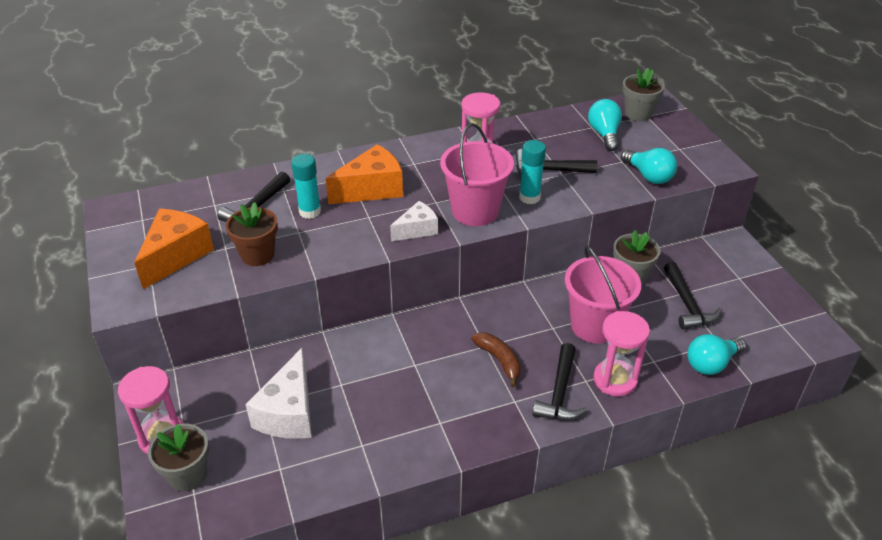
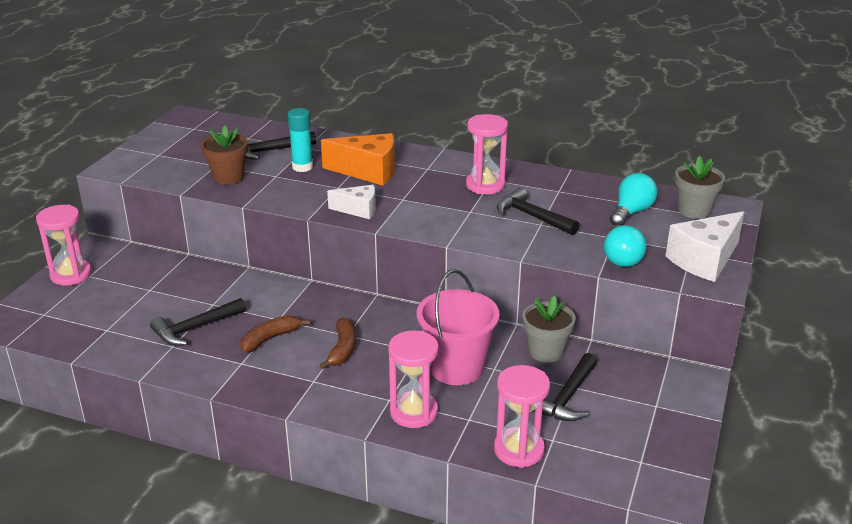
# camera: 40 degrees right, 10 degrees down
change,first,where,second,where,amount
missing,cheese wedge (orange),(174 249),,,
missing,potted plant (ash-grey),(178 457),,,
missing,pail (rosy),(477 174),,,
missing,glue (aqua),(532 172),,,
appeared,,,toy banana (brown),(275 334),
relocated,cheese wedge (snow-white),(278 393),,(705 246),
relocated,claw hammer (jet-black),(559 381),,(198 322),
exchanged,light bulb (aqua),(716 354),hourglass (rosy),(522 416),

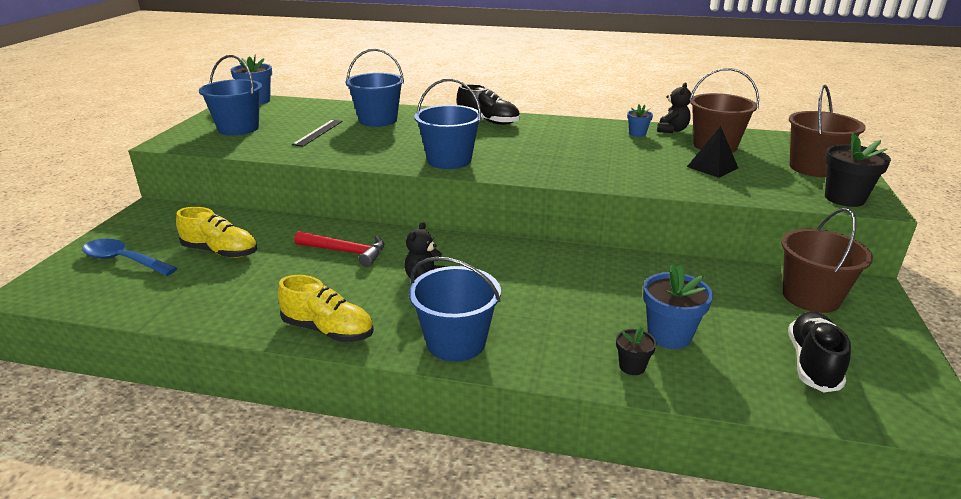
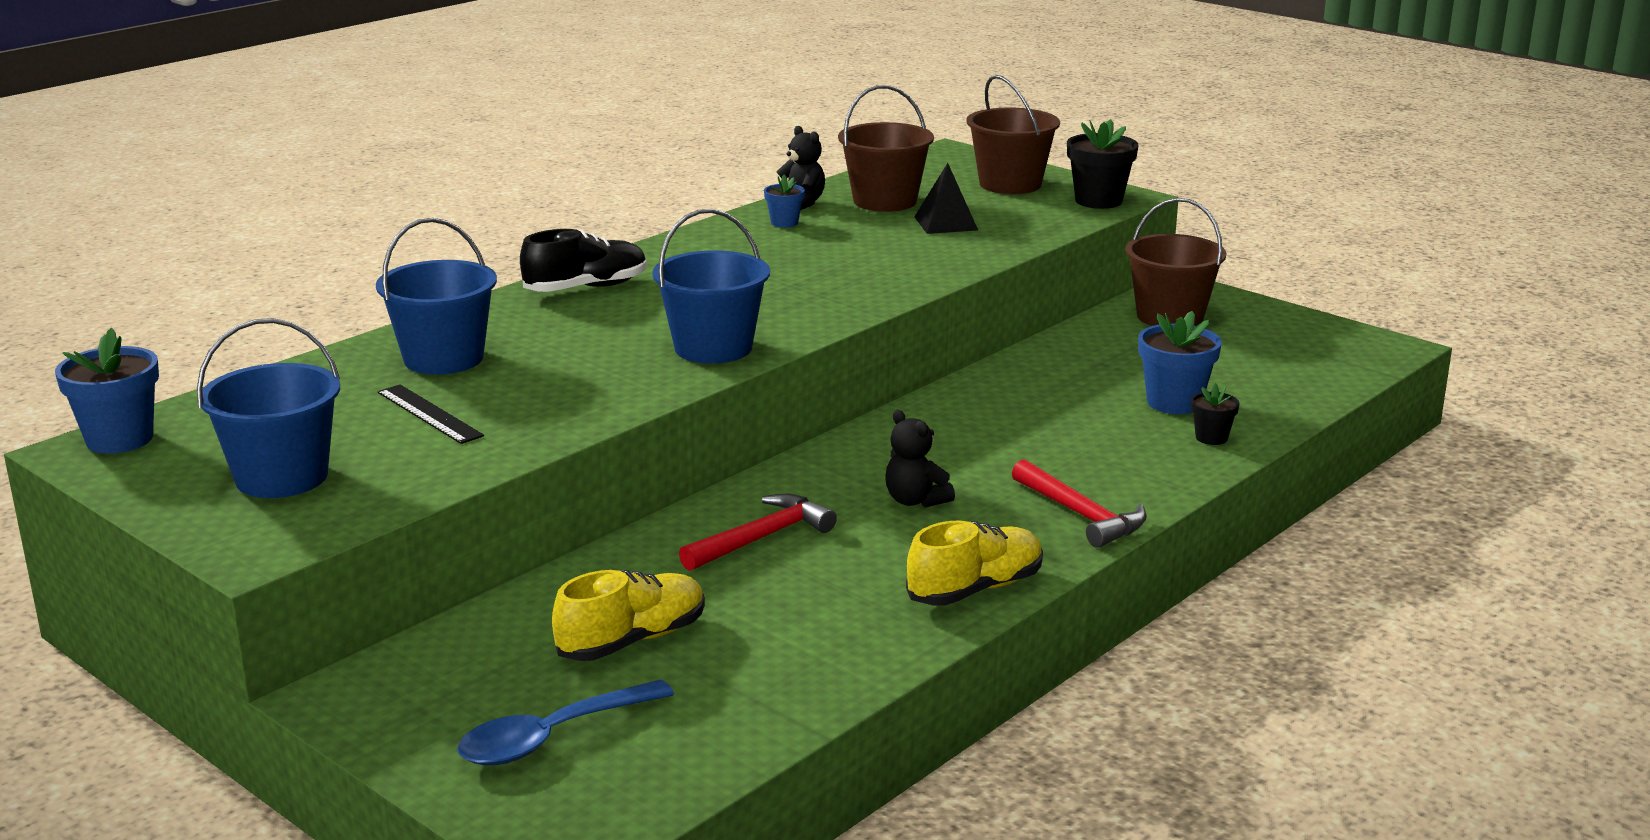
# camera: 60 degrees left, 5 degrees down
change,first,where,second,where,amount
missing,shoe (jet-black),(819 351),,,
exchanged,pail (royal blue),(455 309),claw hammer (scarlet),(1079 503),

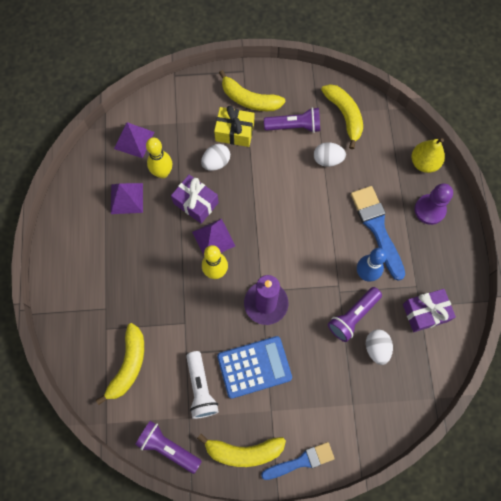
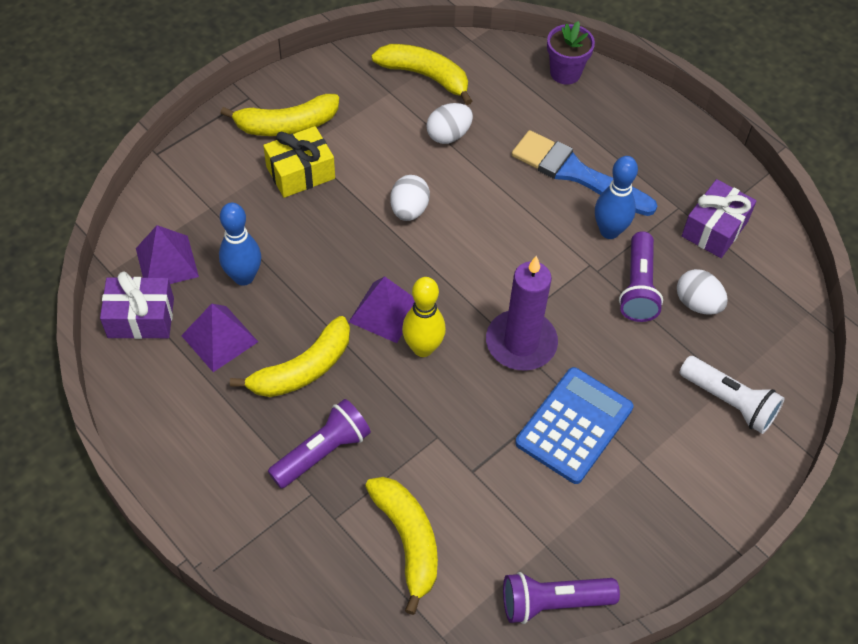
# camera: 40 degrees left, 15 degrees down
change,first,where,second,where,amount
missing,paintbrush (royal blue),(298 461),,,
missing,chess pawn (royal purple),(433 204),,,
relocated,wrapped gift (royal purple),(195 199),,(137 305),
relocated,pocket torch (snow-white),(202 385),,(732 395),
relocated,toy banana (yellow),(241 450),,(290 356),
relocated,egg shape (snow-white),(215 157),,(410 198),
relocated,pocket torch (royal purple),(292 120),,(319 443),
exchanged,toy pear (yellow),(428 155),potted plant (royal purple),(571 53),
colour,skittle (yellow),(159 158),skittle (royal blue),(240 244),

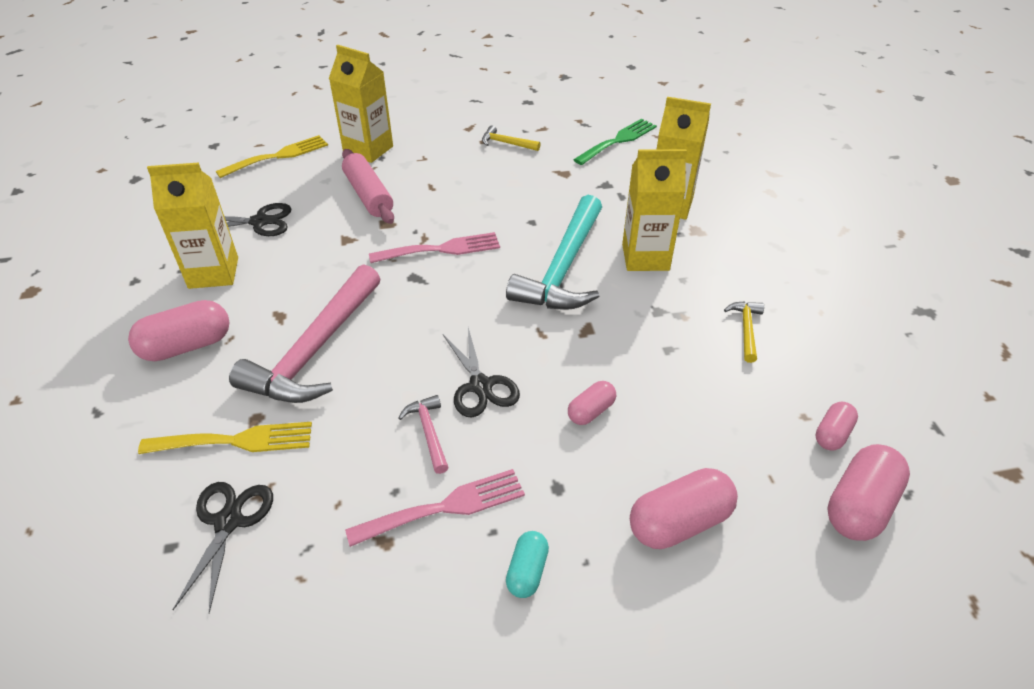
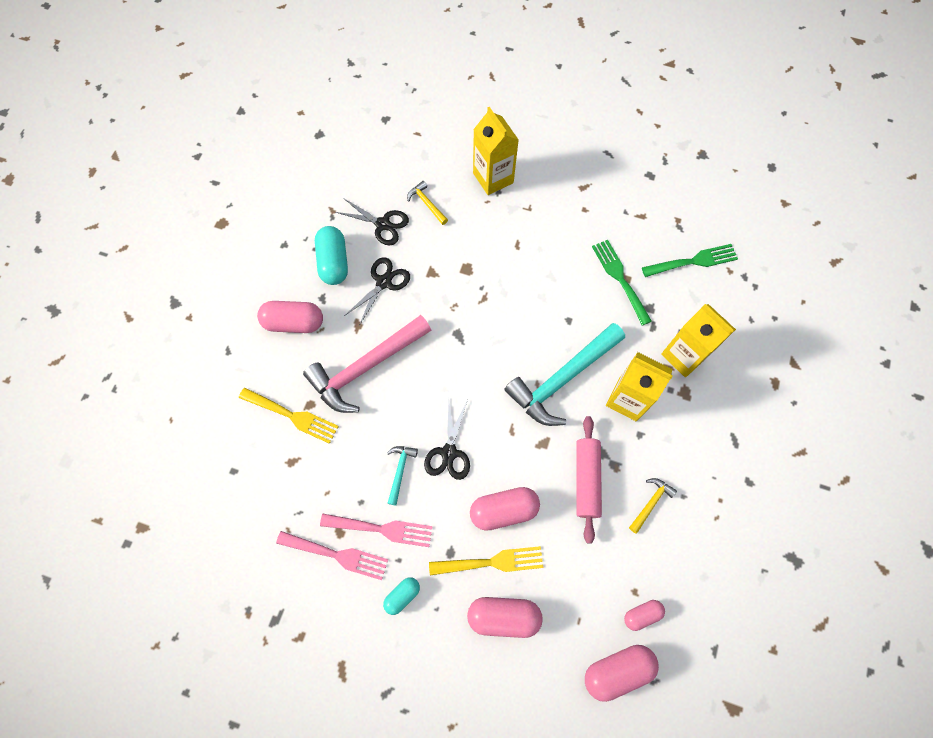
# camera: 30 degrees right, 25 degrees up
change,first,where,second,where,amount
appeared,,,dinner fork (emerald),(622 283),
relocated,pair of scissors (jet-black),(223 547),,(377 291),
relocated,dinner fork (yellow),(272 156),,(486 560),
relocated,pastry roller (rosy),(368 186),,(589 479),
relocated,dinner fork (rosy),(434 247),,(332 555),
relocated,claw hammer (yellow),(511 138),,(427 203),
exchanged,milk carton (yellow),(192 225),pill (aqua),(331 255),
colour,claw hammer (rosy),(423 434),claw hammer (aqua),(402 476),
size,pill (rosy),(592 403),,(505 509),x1.74

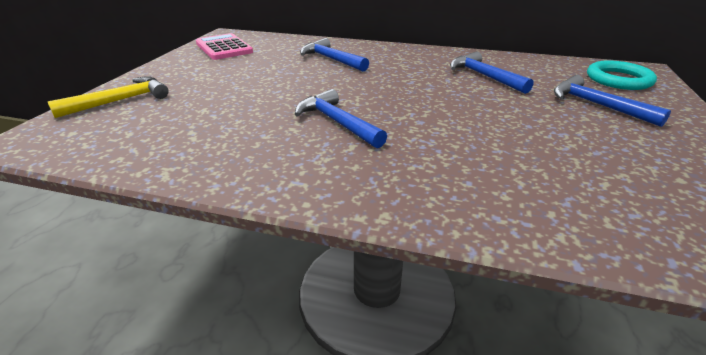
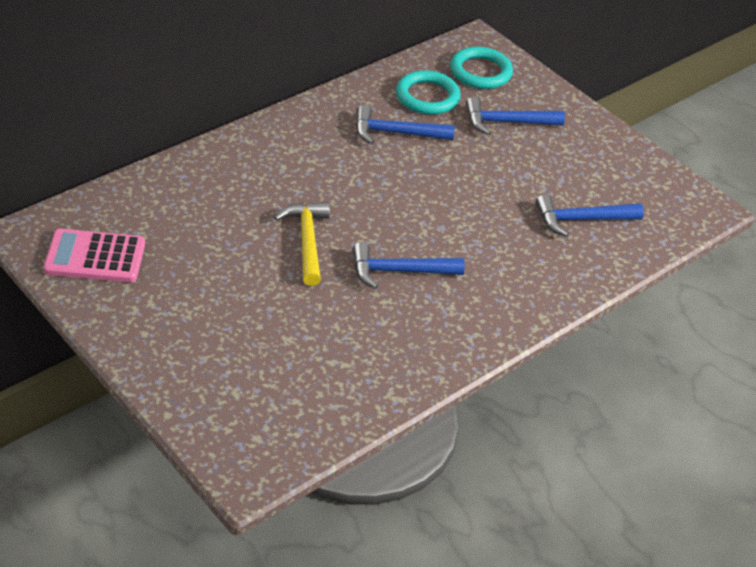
# camera: 60 degrees left, 10 degrees up
change,first,where,second,where,amount
appeared,,,ring (aqua),(428 92),
relocated,claw hammer (yellow),(108 97),,(302 244),
relocated,claw hammer (royal blue),(334 54),,(590 215),

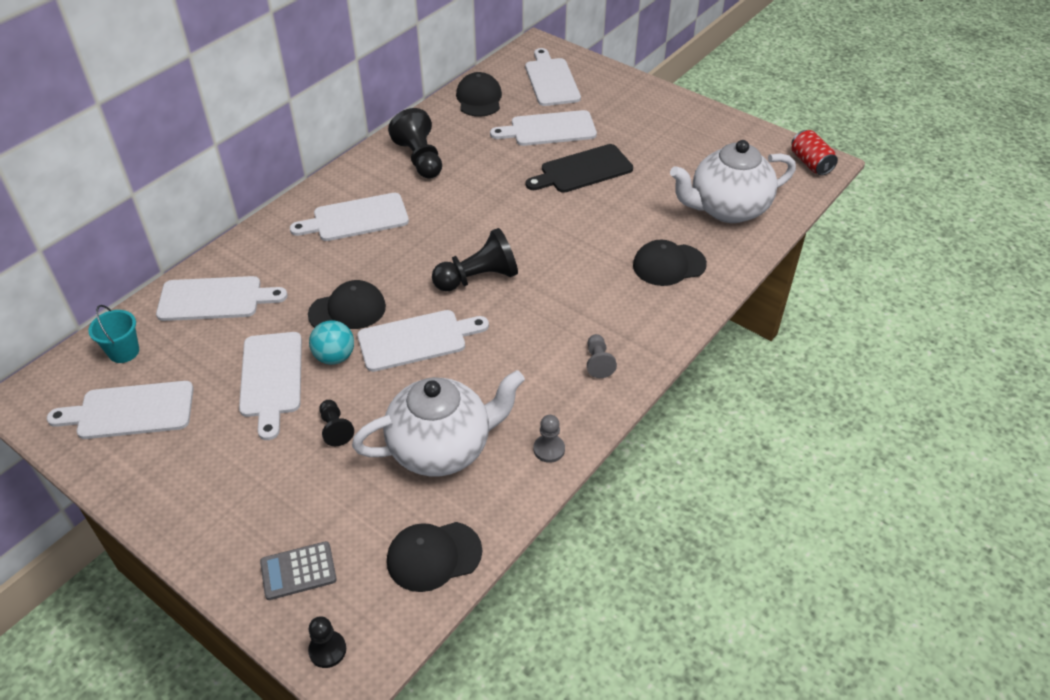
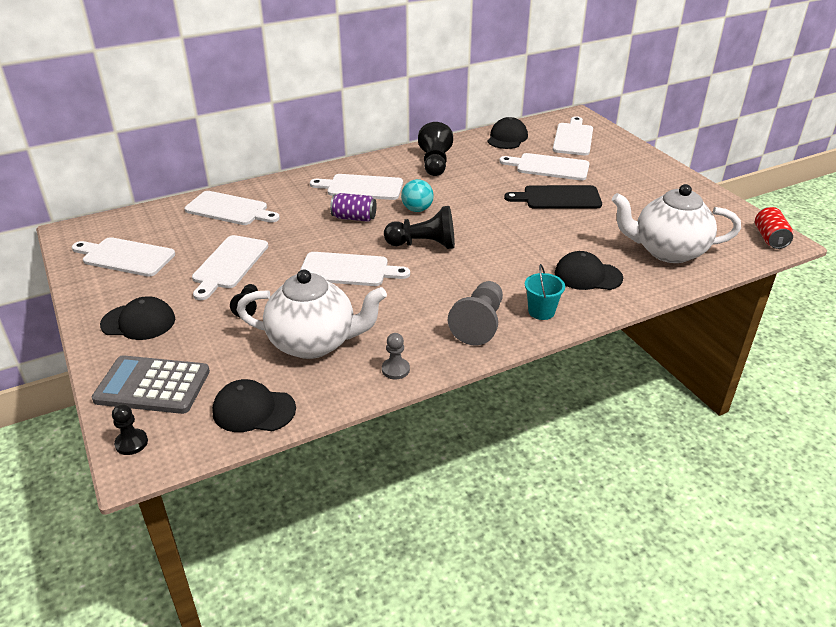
# camera: 25 degrees right, 10 degrees down
change,first,where,second,where,amount
appeared,,,soda can (royal purple),(353 207),
relocated,pail (aqua),(113 334),,(545 292),
relocated,baseball cap (jet-black),(347 304),,(137 318),
relocated,ball (aqua),(331 342),,(417 195),
size,adding machine (ash-grey),(298 570),,(151 384),x1.69
size,chess pawn (ash-grey),(602 356),,(475 313),x1.84

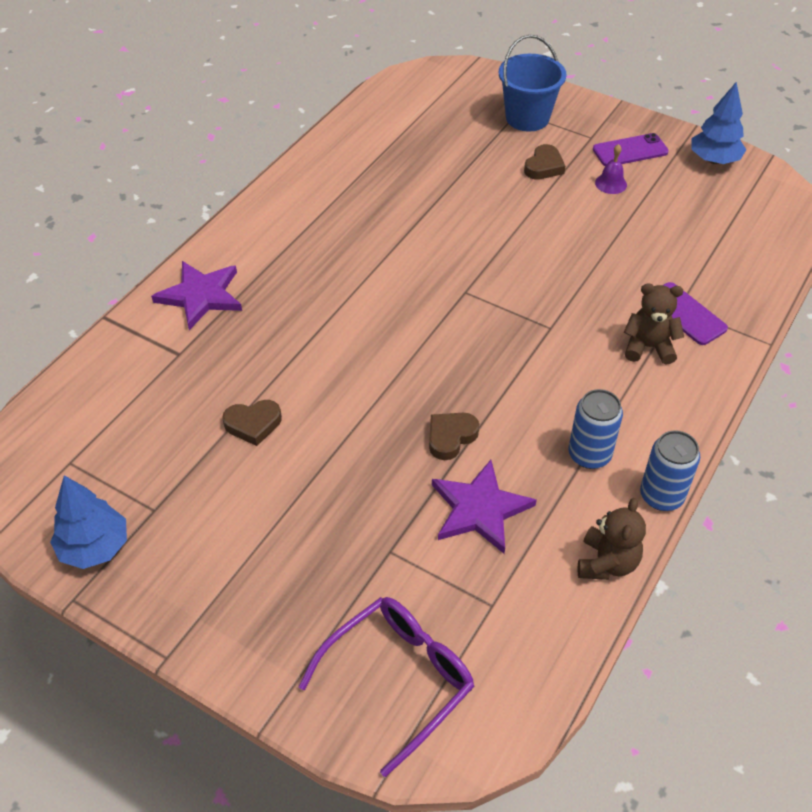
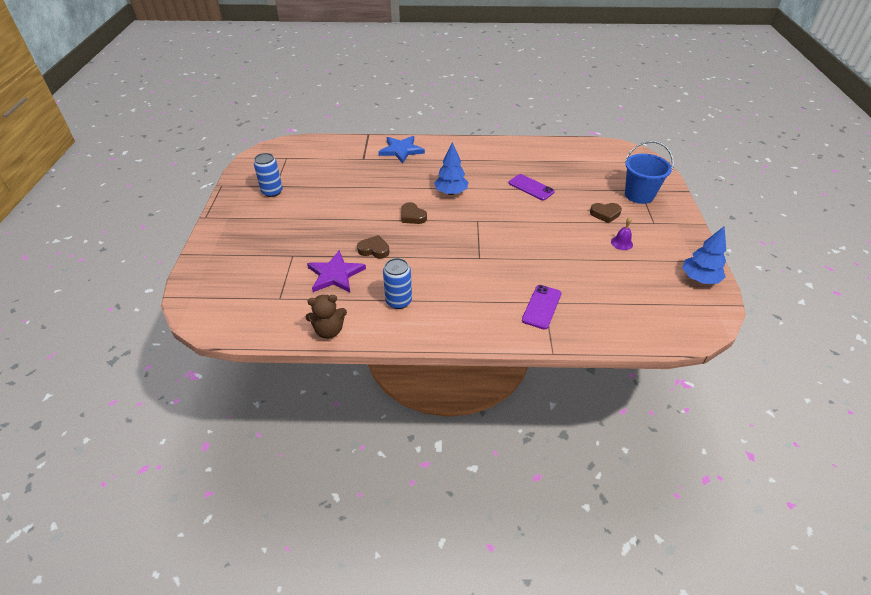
# camera: 60 degrees right, 5 degrees down
change,first,where,second,where,amount
missing,glasses (royal purple),(386 687),,,
missing,teddy bear (brown),(654 324),,,
relocated,toy tree (royal blue),(88 522),,(451 168),
relocated,heart shape (brown),(252 423),,(414 213),
relocated,phone (royal purple),(631 149),,(531 187),
relocated,soda can (royal blue),(670 470),,(268 175),
colour,five-pointed star (royal purple),(196 295),five-pointed star (royal blue),(402 150),

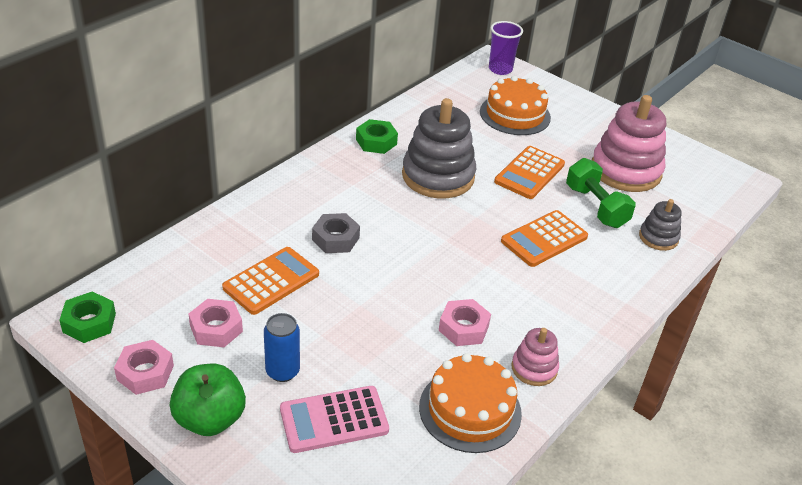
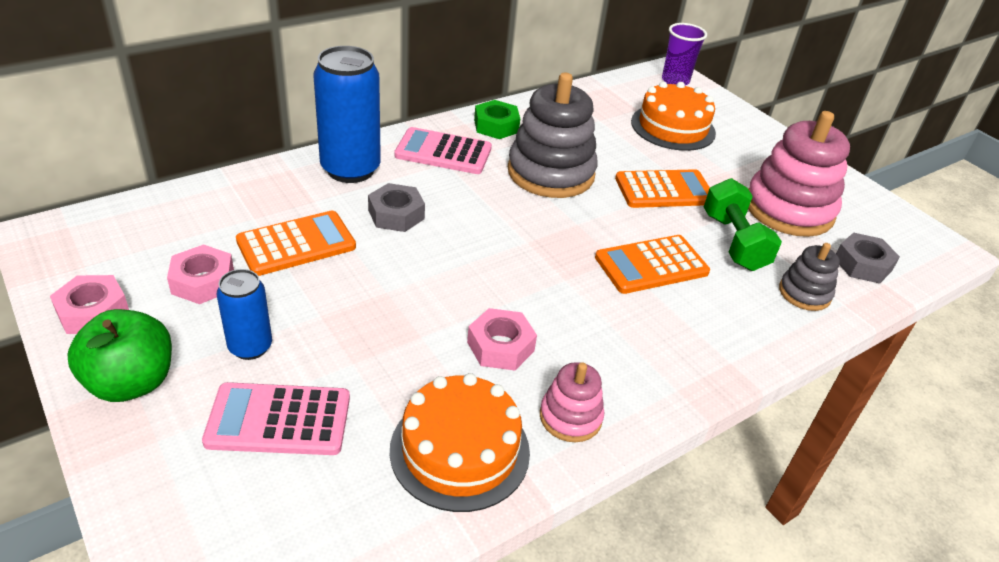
# camera: 15 degrees right, 0 degrees up
change,first,where,second,where,amount
missing,hexagon nut (emerald),(87 317),,,
appeared,,,soda can (royal blue),(347 114),
appeared,,,adding machine (rosy),(443 150),
appeared,,,hexagon nut (ash-grey),(868 258),
spun,adding machine (orange),(529 172),,(662 188),150 degrees counterclockwise

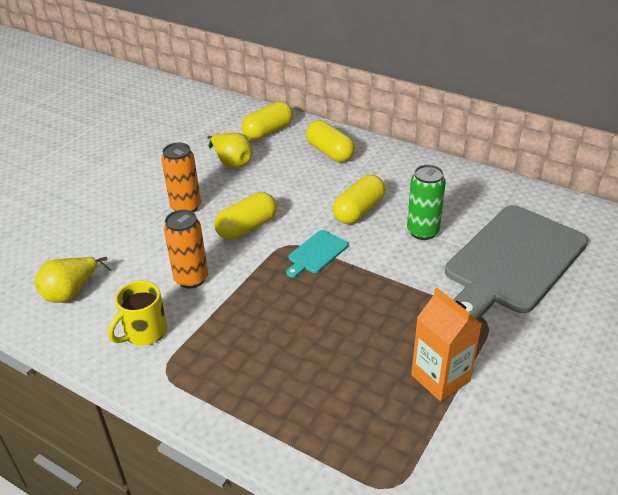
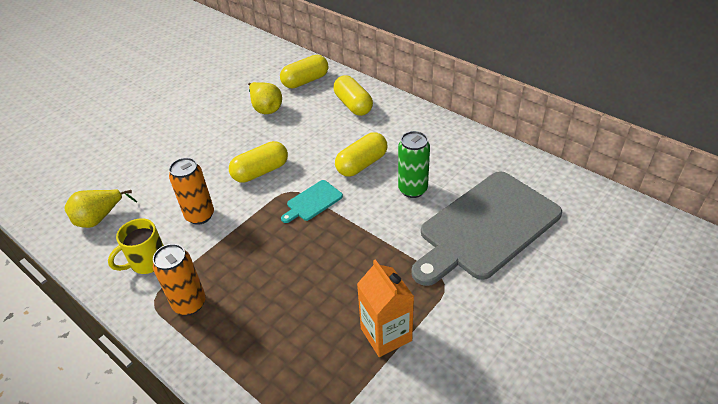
# camera: 10 degrees right, 5 degrees up
change,first,where,second,where,amount
relocated,soda can (orange),(181 177),,(179 279),

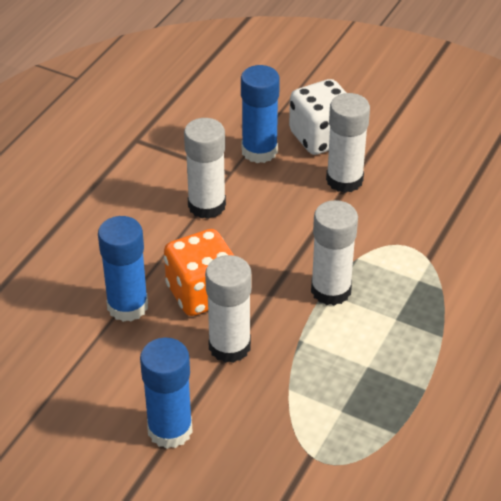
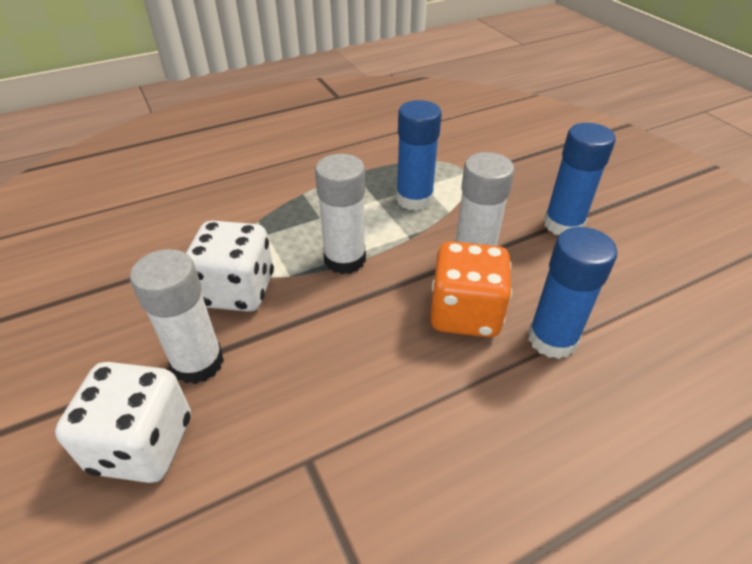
# camera: 145 degrees left, 0 degrees up
change,first,where,second,where,amount
missing,glue (snow-white),(205 168),,,
appeared,,,die (snow-white),(230 266),
relocated,glue (royal blue),(260 114),,(419 155),

